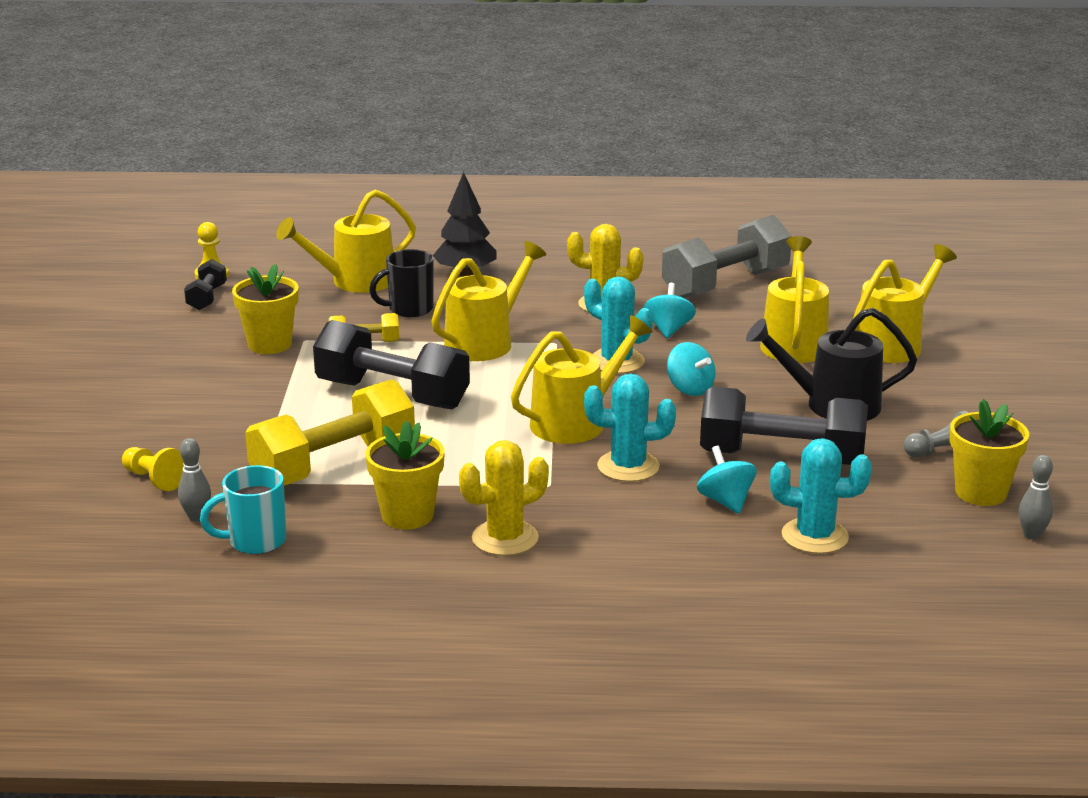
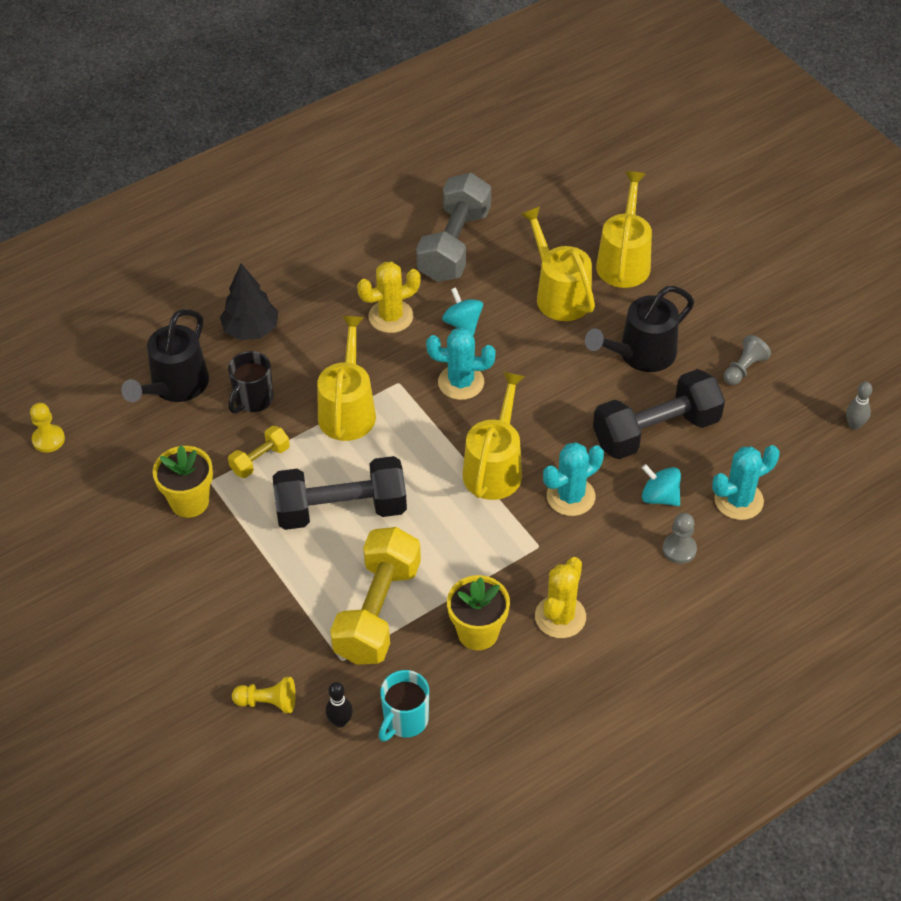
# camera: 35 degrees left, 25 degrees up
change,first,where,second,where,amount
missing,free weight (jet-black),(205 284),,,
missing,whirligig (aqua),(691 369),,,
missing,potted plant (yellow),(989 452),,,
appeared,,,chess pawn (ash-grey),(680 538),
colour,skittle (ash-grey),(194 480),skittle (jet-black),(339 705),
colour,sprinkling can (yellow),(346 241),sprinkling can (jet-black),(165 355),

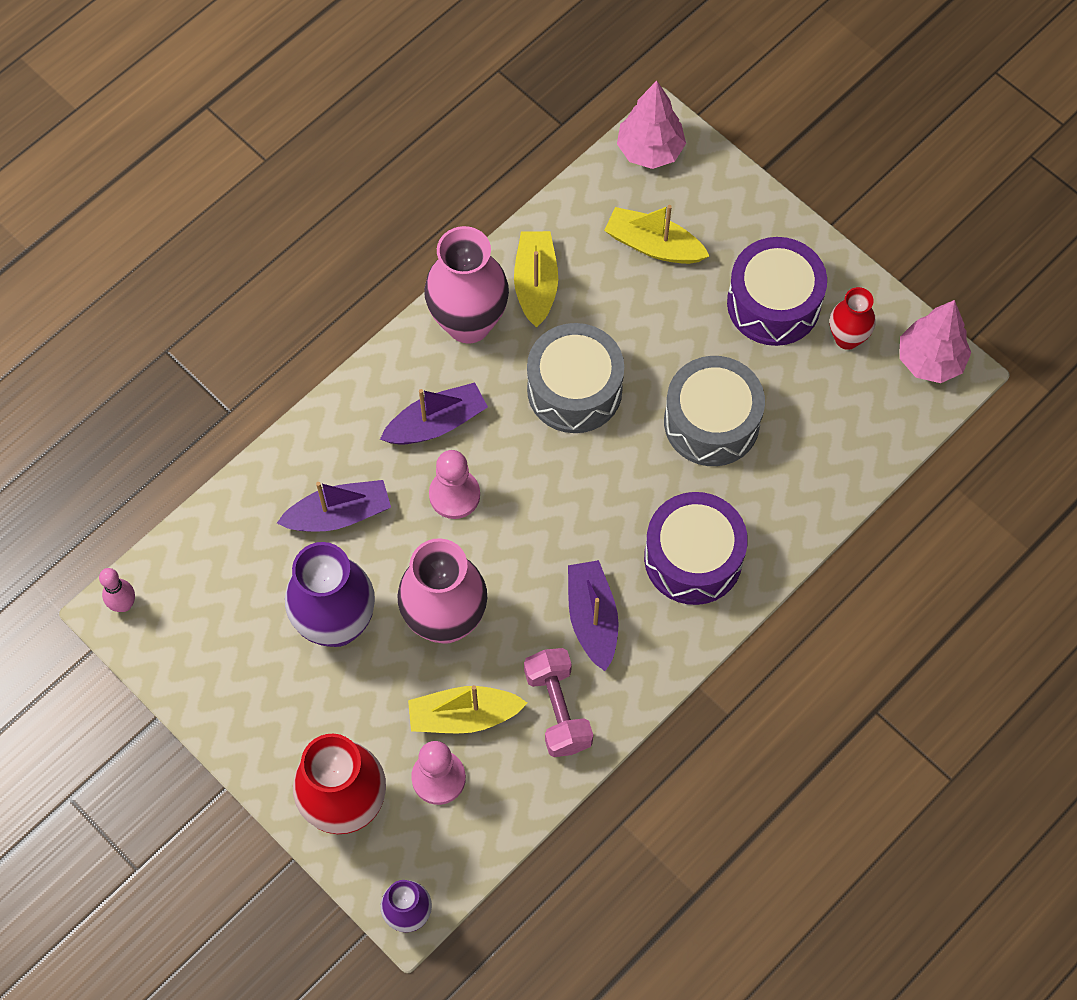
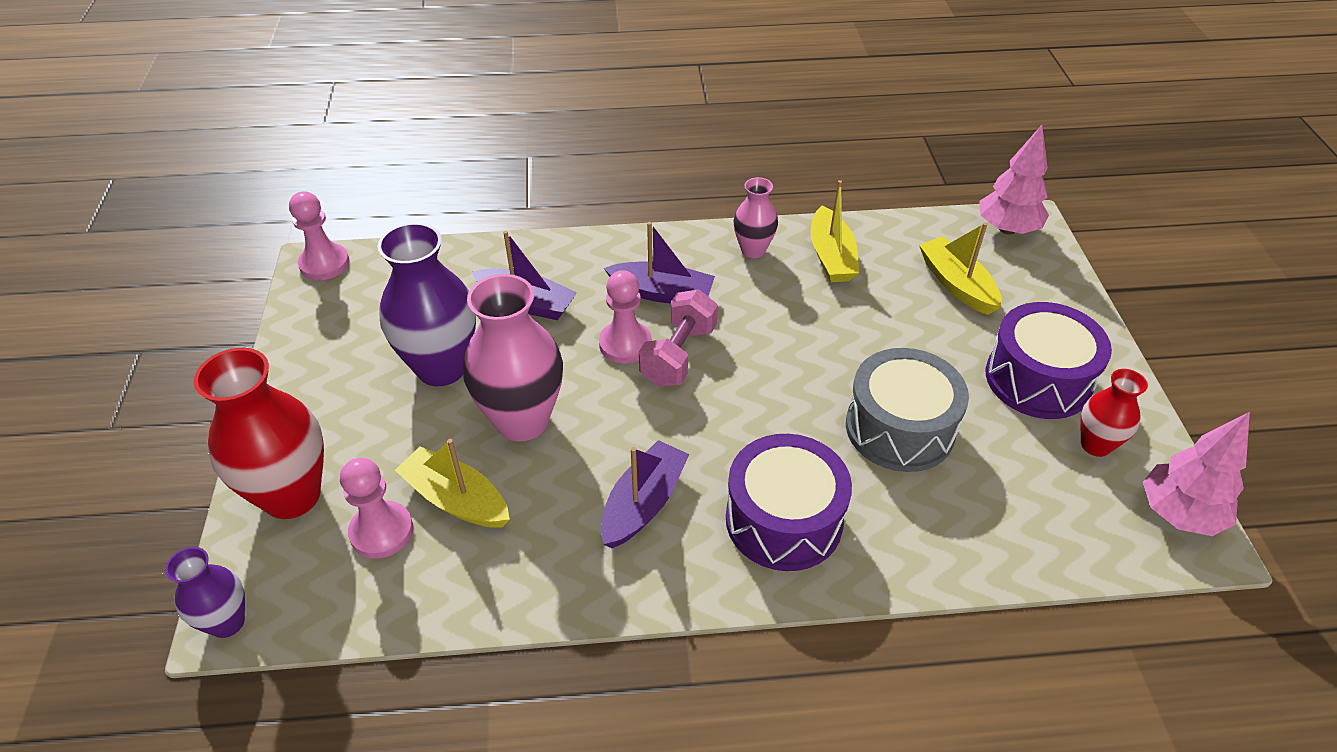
# camera: 40 degrees right, 20 degrees down
change,first,where,second,where,amount
missing,snare drum (ash-grey),(575 378),,,
relocated,free weight (rosy),(558 702),,(678 338),
exchanged,skittle (rosy),(117 590),chess pawn (rosy),(319 235),
spun,sailboat (yellow),(536 279),,(835 231),135 degrees clockwise
size,tall vase (rosy),(466 285),,(755 217),x0.55

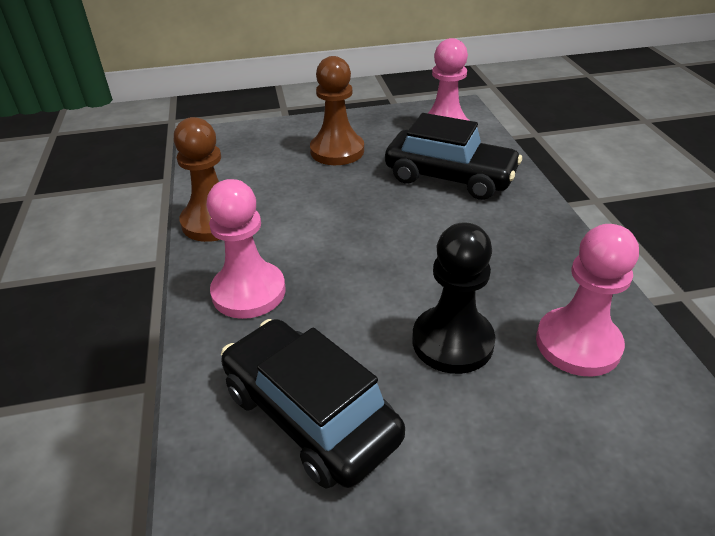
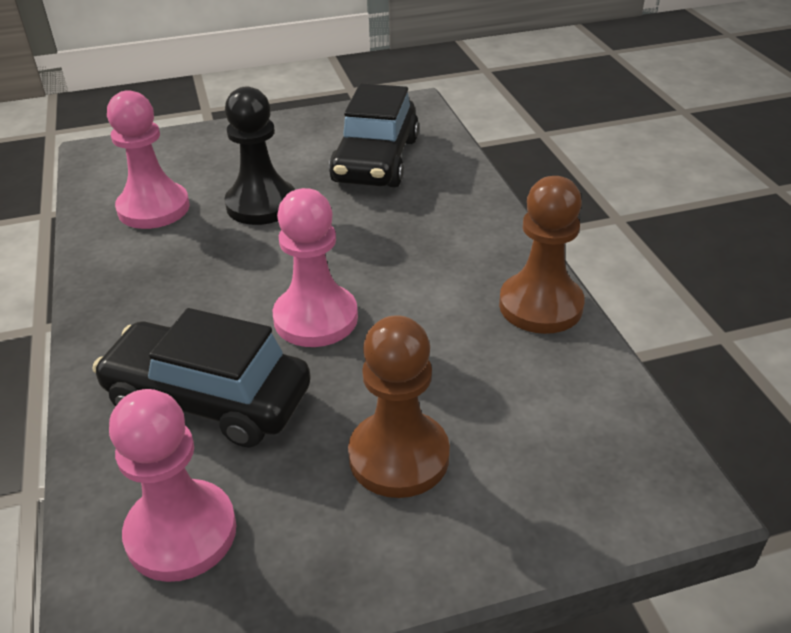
# camera: 175 degrees right, 0 degrees up
change,first,where,second,where,amount
relocated,chess pawn (rosy),(246 249),,(315 267),
spun,automobile (jet-black),(313 404),,(374 135),60 degrees clockwise

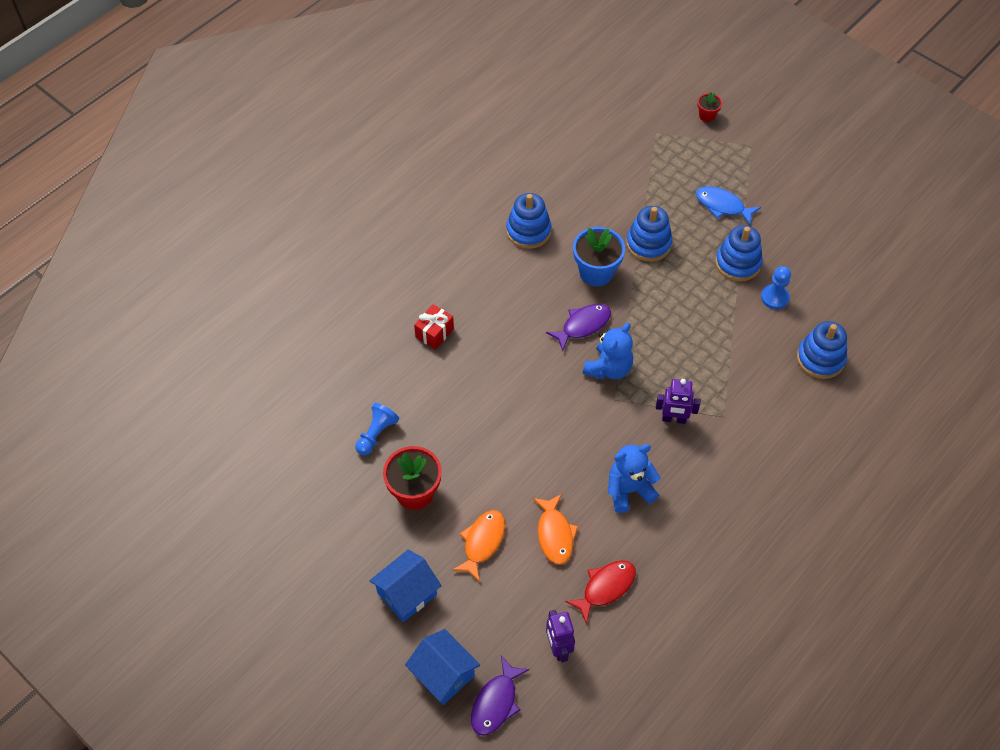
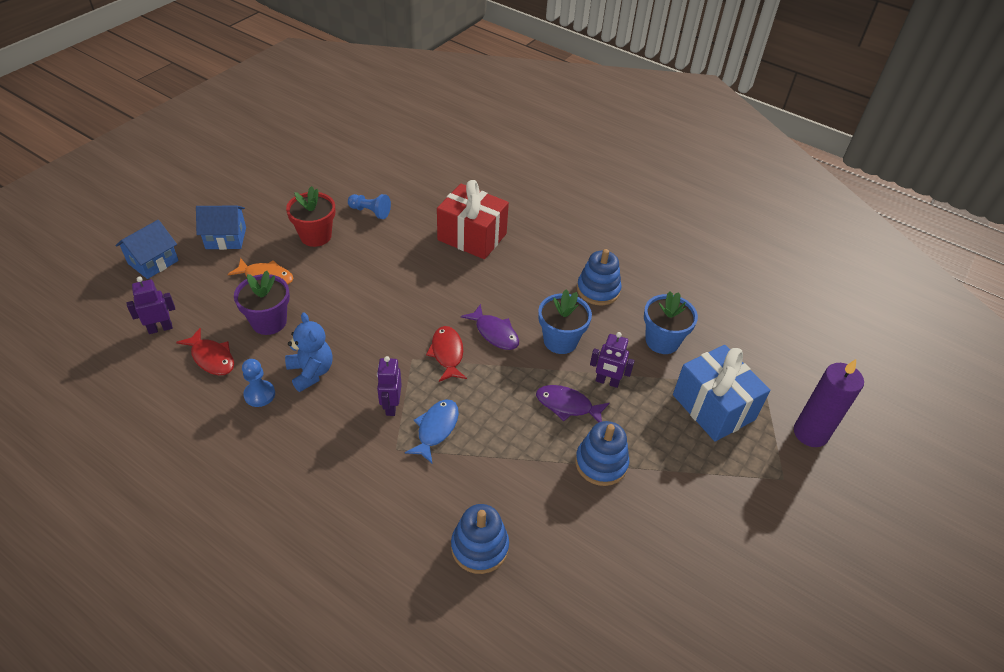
# camera: 80 degrees right, 10 degrees down
change,first,where,second,where,amount
appeared,,,potted plant (royal blue),(671 322),
appeared,,,wrapped gift (royal blue),(721 393),
relocated,fish (royal purple),(500 696),,(572 403),
relocated,fish (royal blue),(728 206),,(432 431),
relocated,chess pawn (royal blue),(776 287),,(258 383),
exchanged,fish (orange),(555 529),potted plant (royal purple),(262 303),
exchanged,teddy bear (royal blue),(608 351),fish (scarlet),(446 354),
exchanged,stacking toy (royal blue),(649 234),robot (royal purple),(612 360),
exchanged,potted plant (scarlet),(709 107),candle (royal purple),(829 403),
spun,cottage (royal blue),(405 586),,(221 228),45 degrees counterclockwise
size,wrapped gift (scarlet),(434 327),,(473 219),x2.04

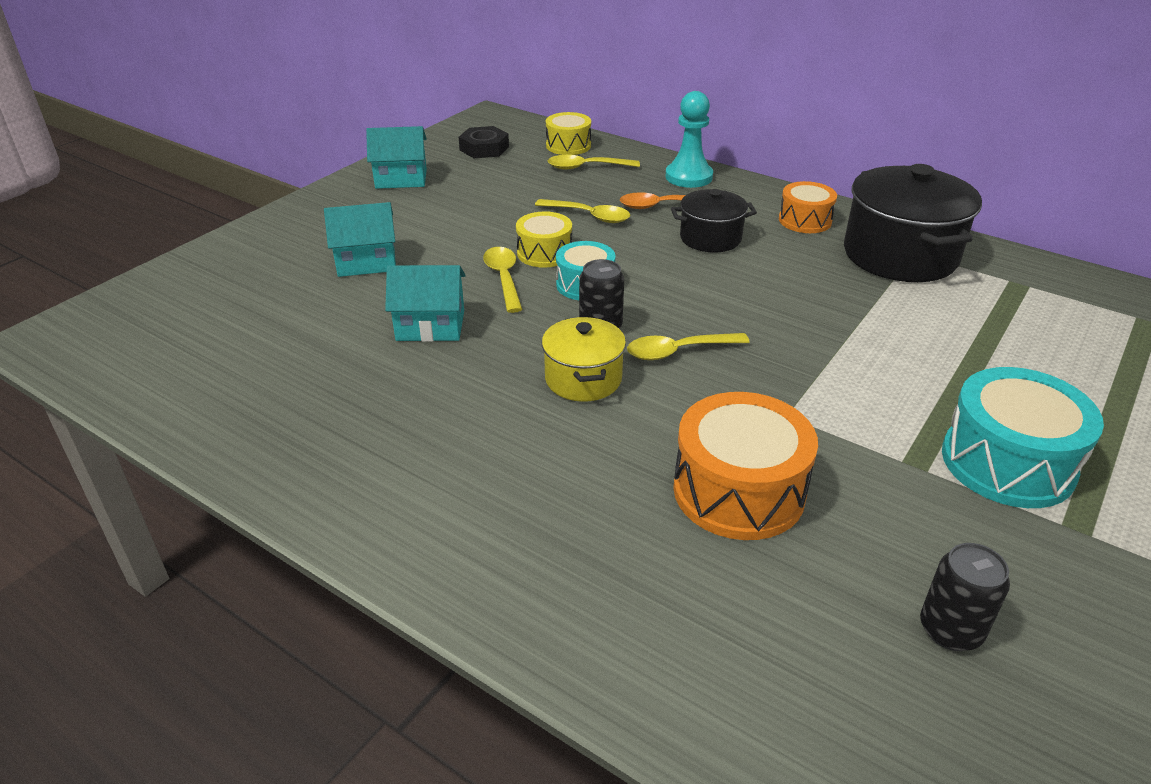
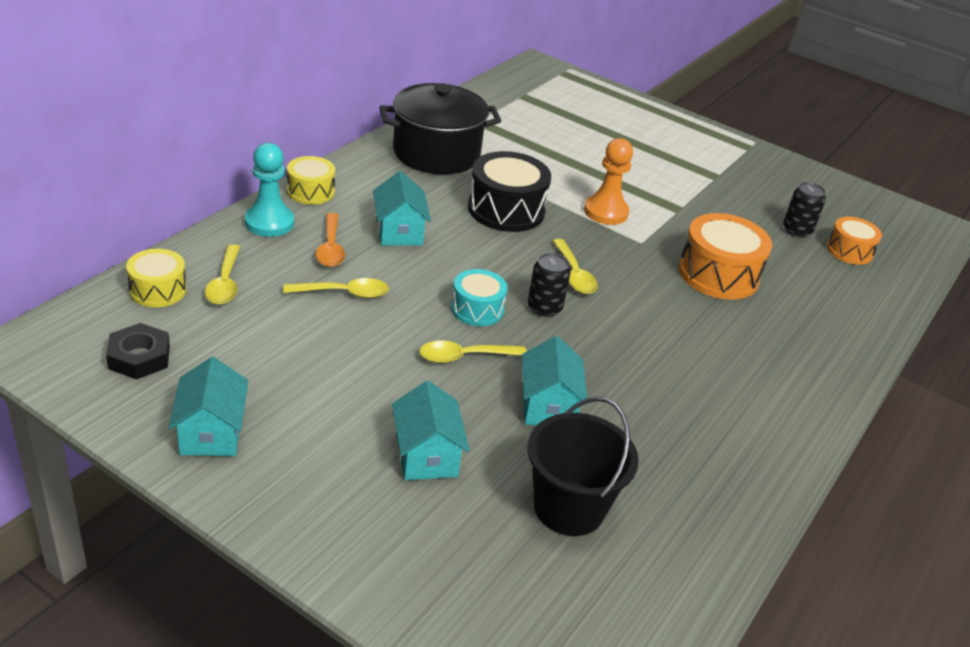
# camera: 95 degrees left, 0 degrees up
change,first,where,second,where,amount
missing,stockpot (yellow),(584 359),,,
missing,snare drum (aqua),(1023 437),,,
appeared,,,snare drum (jet-black),(509 191),
appeared,,,pail (jet-black),(583 466),
appeared,,,chess pawn (orange),(608 181),
relocated,snare drum (yellow),(544 239),,(311 180),
relocated,snare drum (orange),(808 207),,(854 241),
exchanged,stockpot (jet-black),(714 220),cottage (aqua),(402 208),
spun,teaspoon (yellow),(582 211),,(336 288),60 degrees clockwise

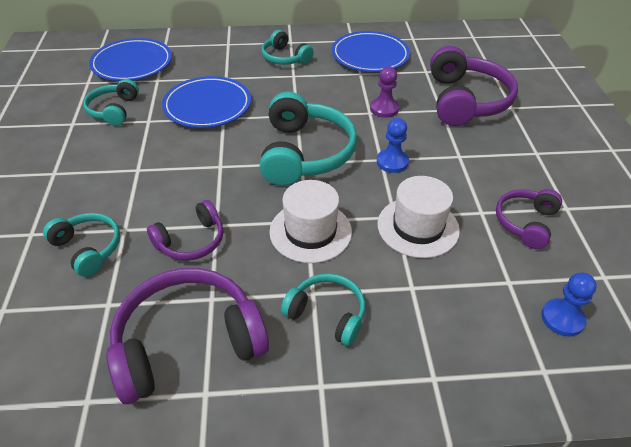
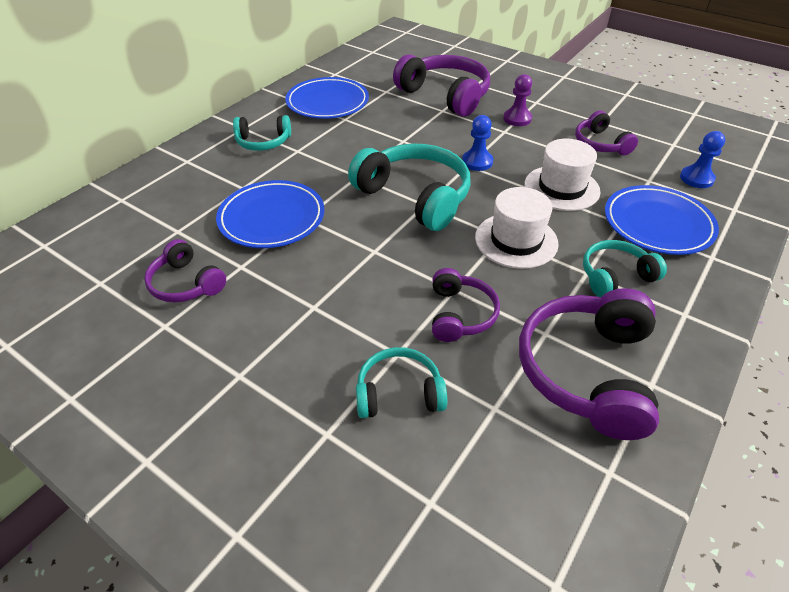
# camera: 50 degrees left, 0 degrees up
change,first,where,second,where,amount
relocated,plate (royal blue),(130 59),,(662 220),
relocated,chess pawn (royal purple),(384 92),,(517 100),
colour,headphones (aqua),(111 102),headphones (royal purple),(185 270),

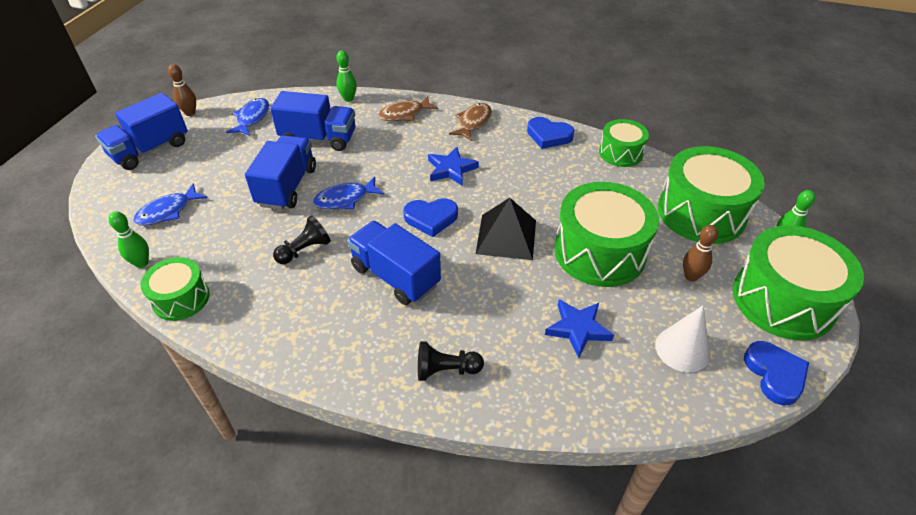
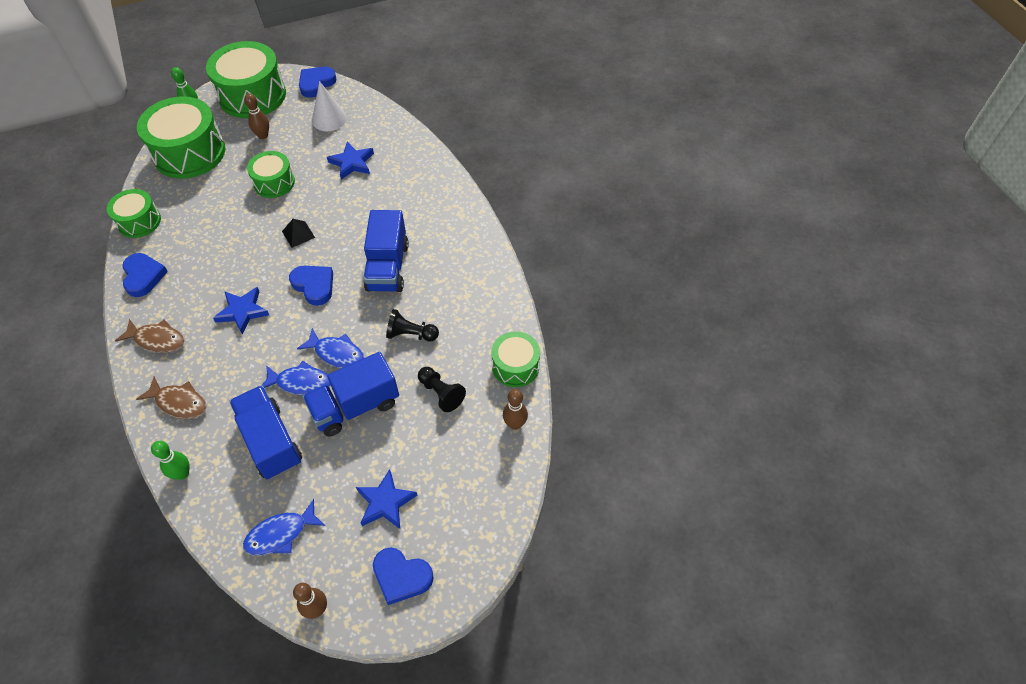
# camera: 130 degrees left, 10 degrees up
change,first,where,second,where,amount
appeared,,,five-pointed star (royal blue),(387 499),
relocated,fish (royal blue),(170 204),,(296 378),
relocated,chess pawn (jet-black),(451 361),,(442 389),
exchanged,lorry (royal blue),(141 131),heart shape (royal blue),(403 576),
colour,skittle (emerald),(129 239),skittle (brown),(515 409),
spun,fish (brown),(470 122),,(150 336),150 degrees counterclockwise
size,solid pyramid (jet-black),(506 229),,(298 233),x0.53
size,snare drum (emerald),(606 234),,(271 174),x0.56

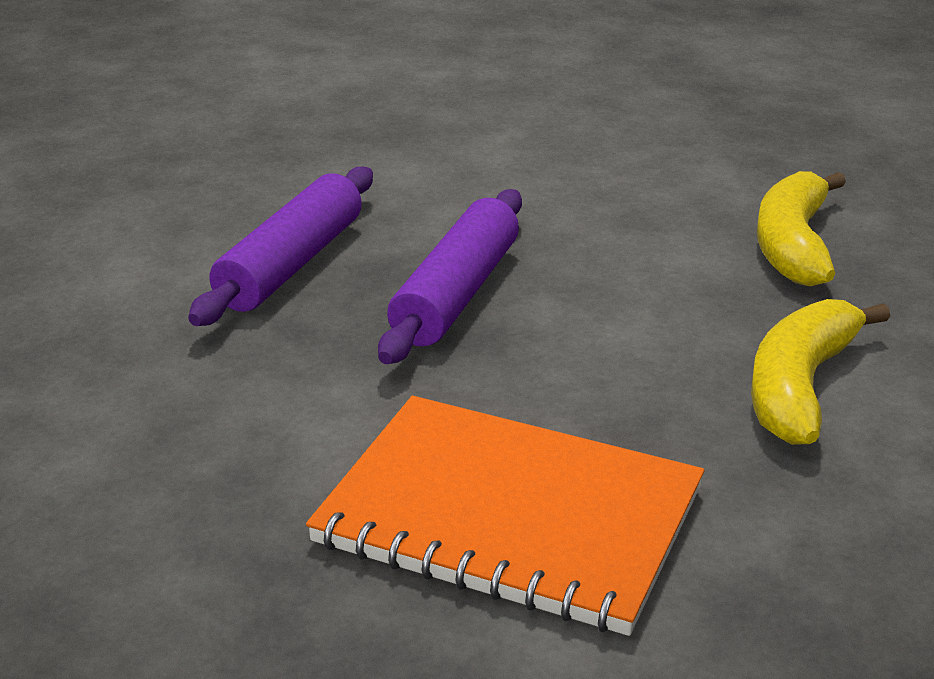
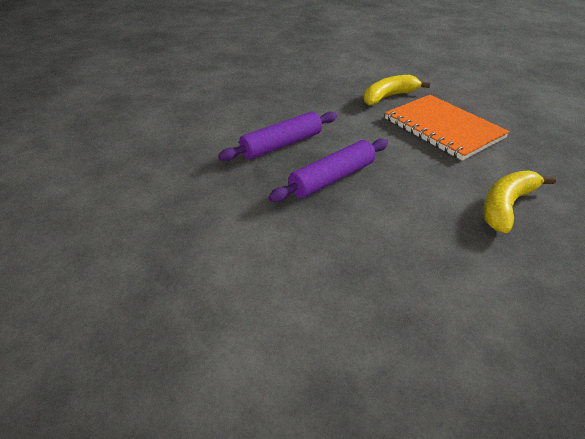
# camera: 30 degrees right, 10 degrees up
change,first,where,second,where,amount
relocated,notebook (orange),(505 516),,(447 128),
relocated,toy banana (yellow),(820 372),,(397 90),

